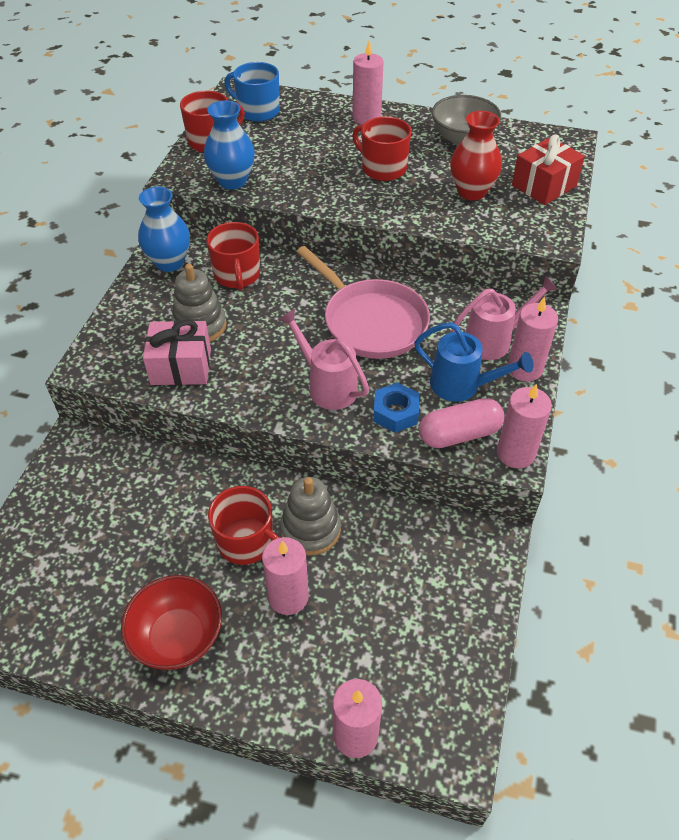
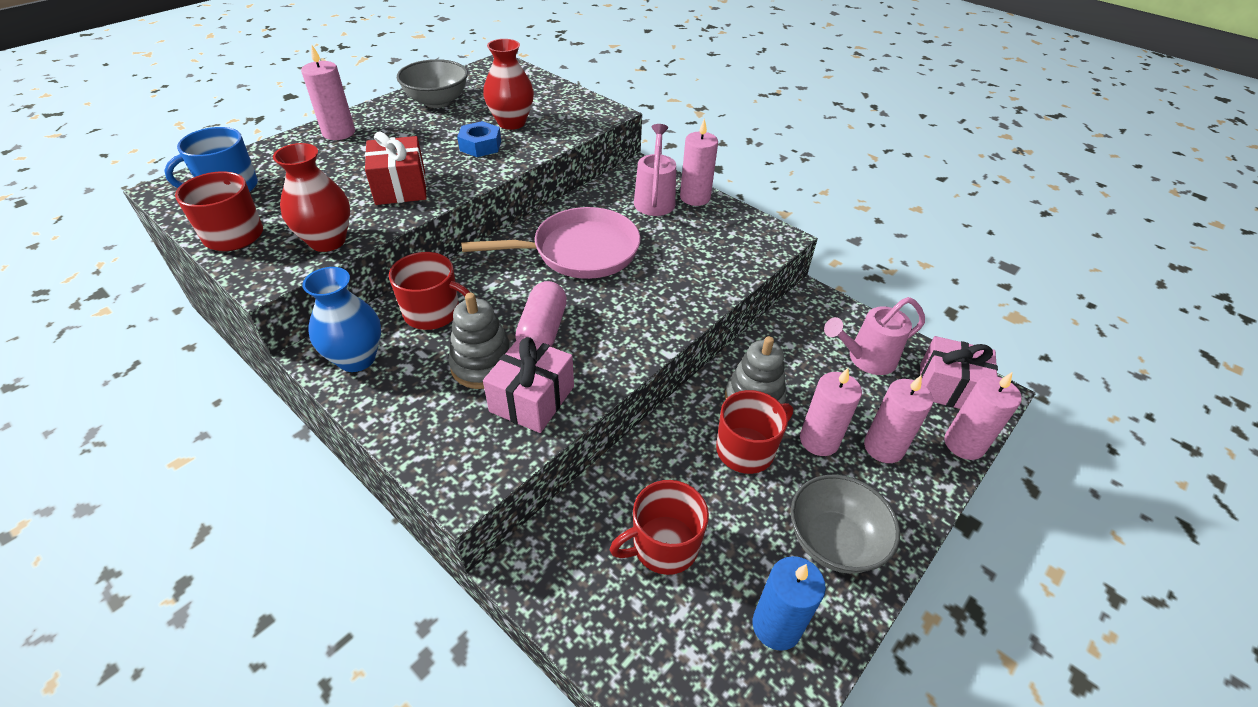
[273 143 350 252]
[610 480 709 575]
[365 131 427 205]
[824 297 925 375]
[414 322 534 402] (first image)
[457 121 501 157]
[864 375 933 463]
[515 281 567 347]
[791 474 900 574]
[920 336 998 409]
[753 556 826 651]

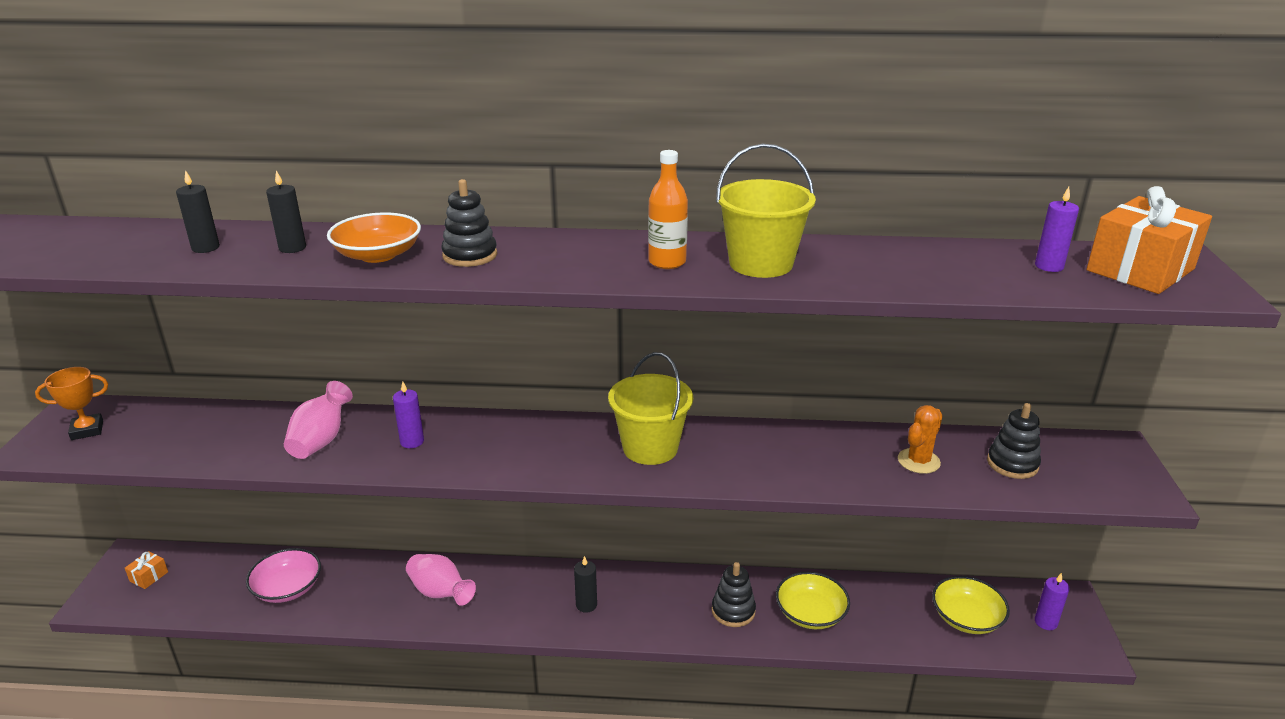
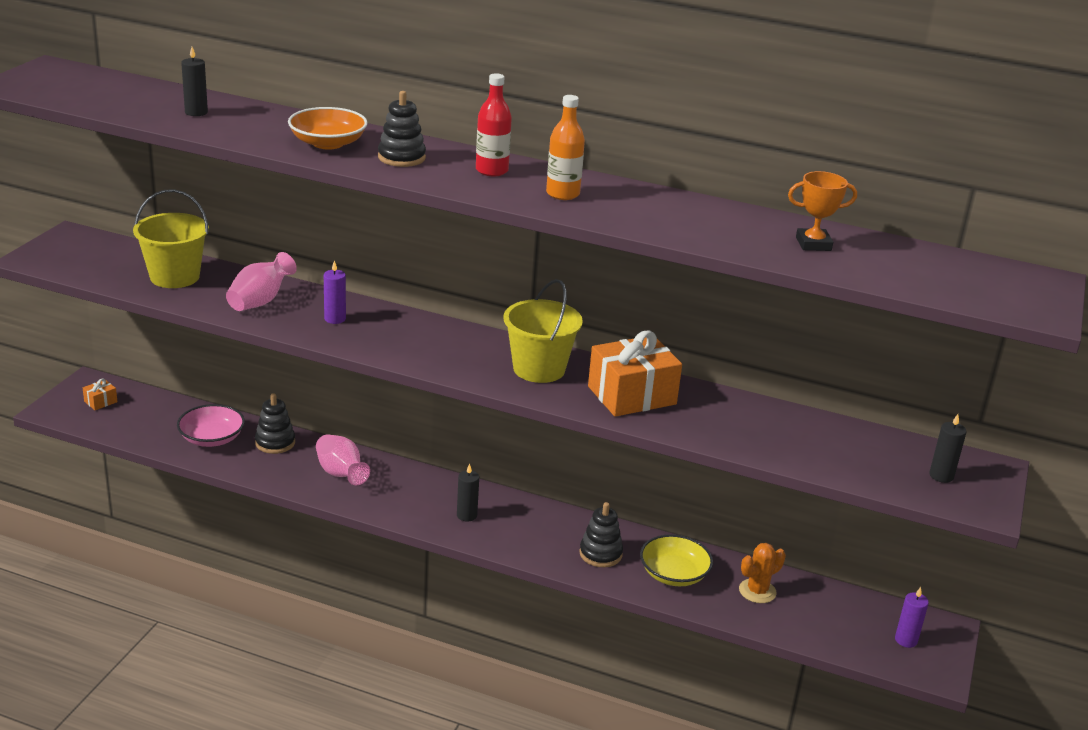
[133 189 209 288]
[929 414 967 483]
[588 330 682 417]
[1035 187 1079 272] (first image)
[788 171 857 251]
[255 393 295 454]
[739 543 786 603]
[932 576 1010 634] (first image)
[476 73 512 176]

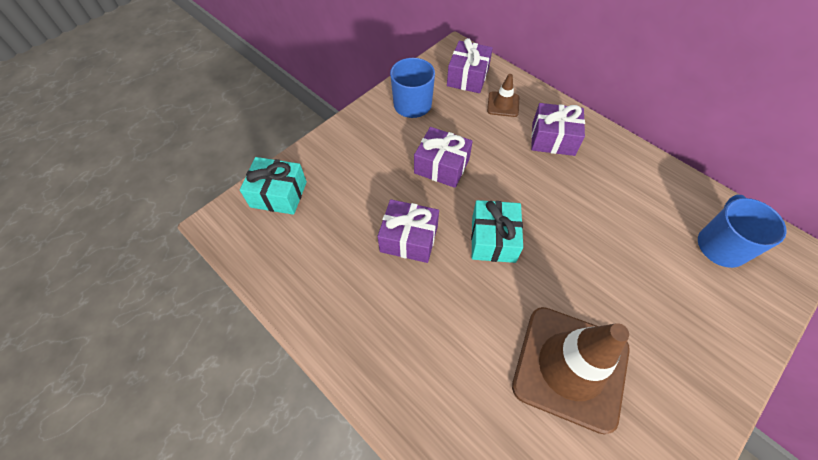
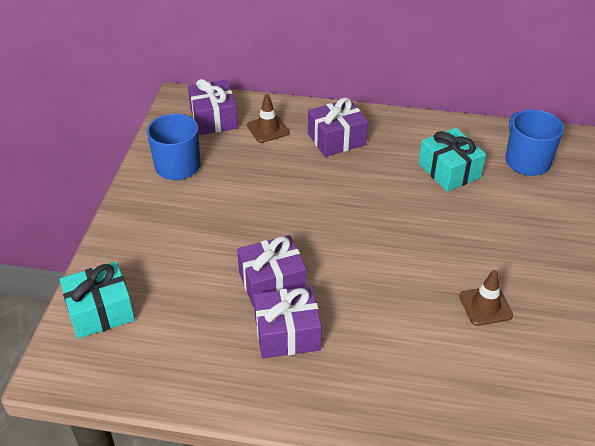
[254 286 322 358]
[418 128 486 192]
[459 270 513 326]

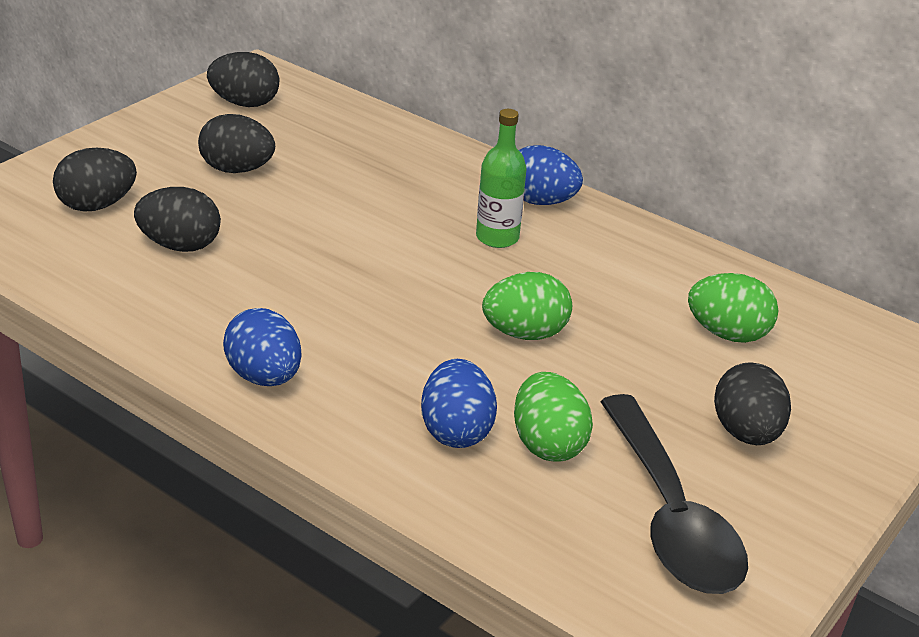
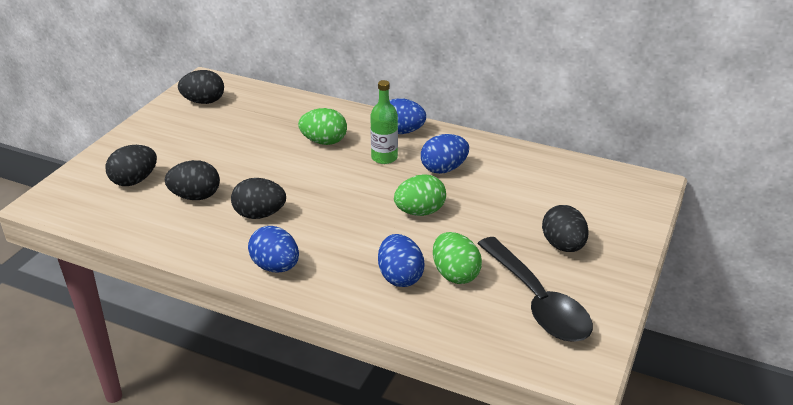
[231 178 286 219]
[298 108 347 145]
[421 134 469 174]

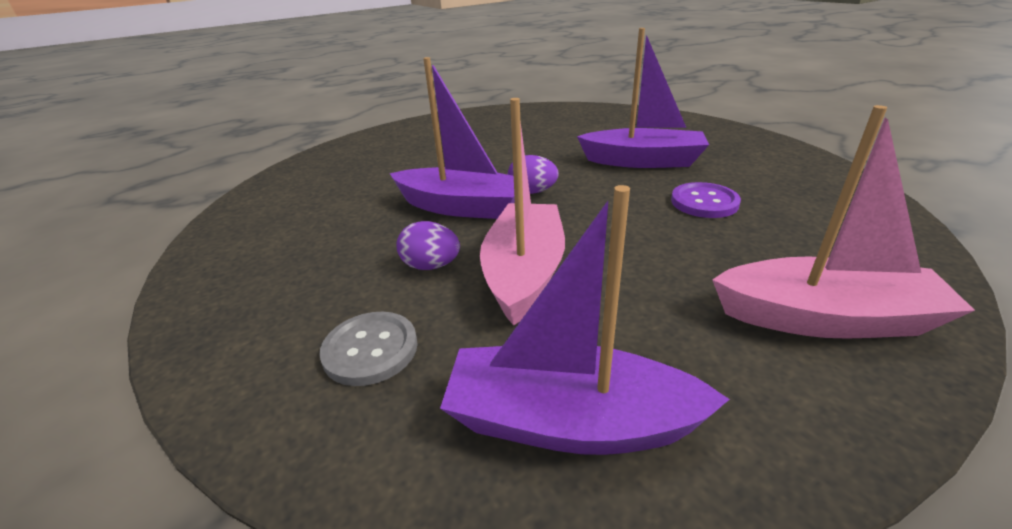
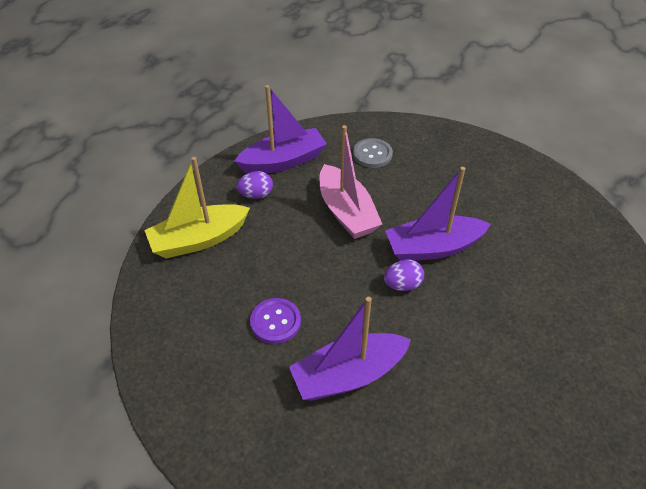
[144 157 250 258]
[236 171 273 199]

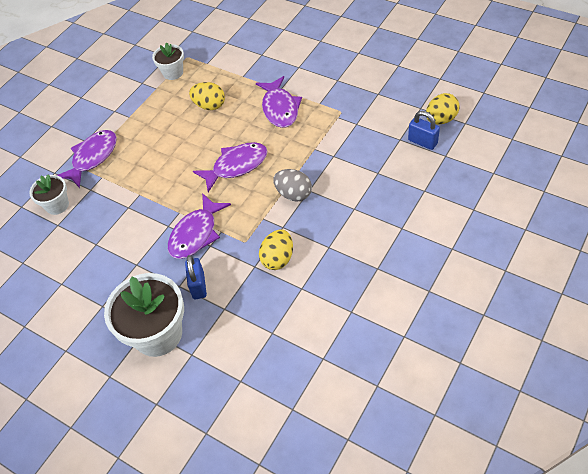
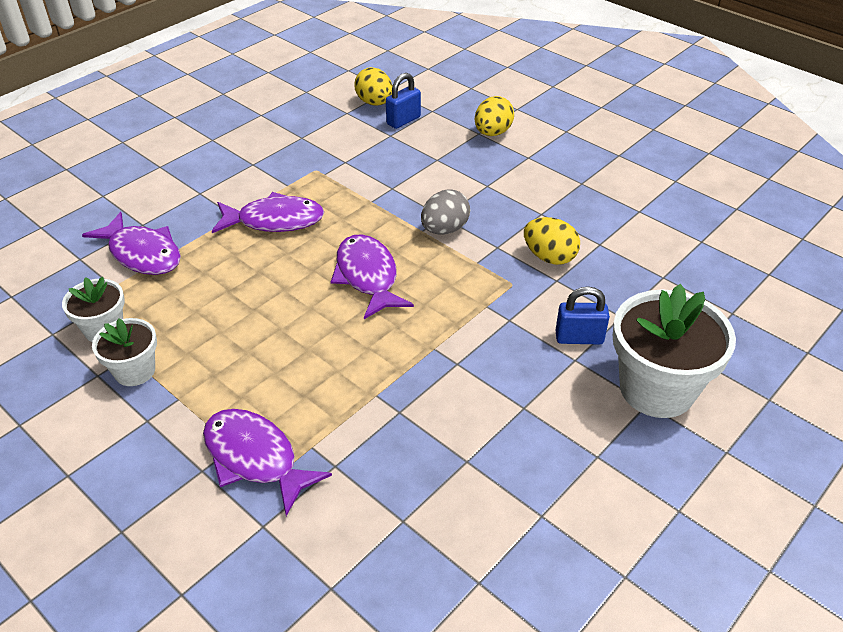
[475 96 514 136]
[92 318 157 386]
[82 212 181 275]

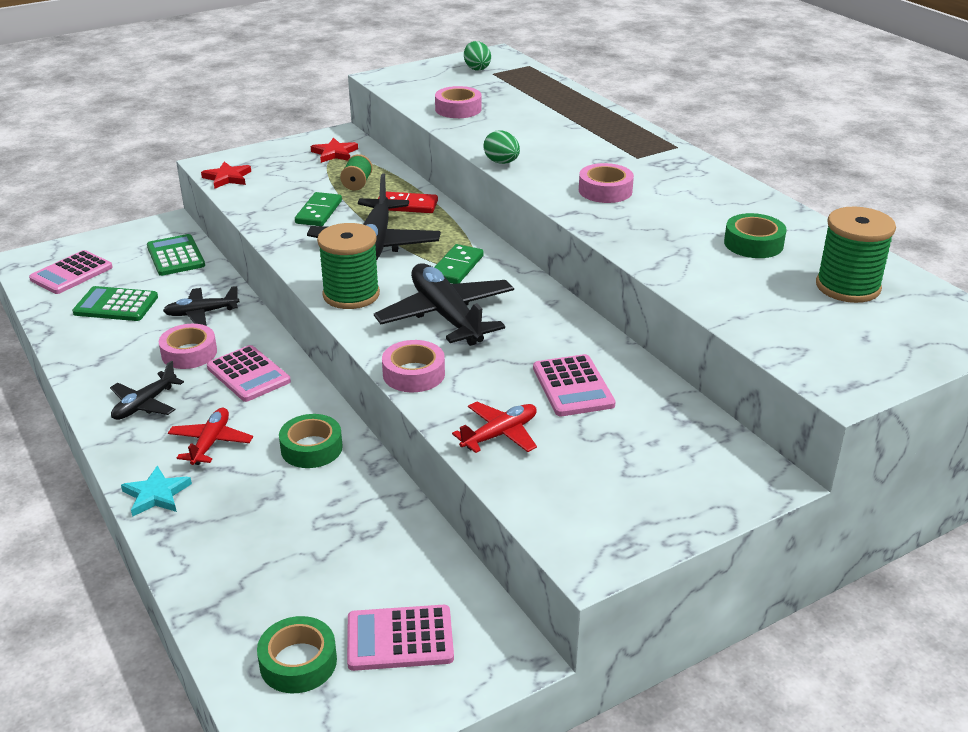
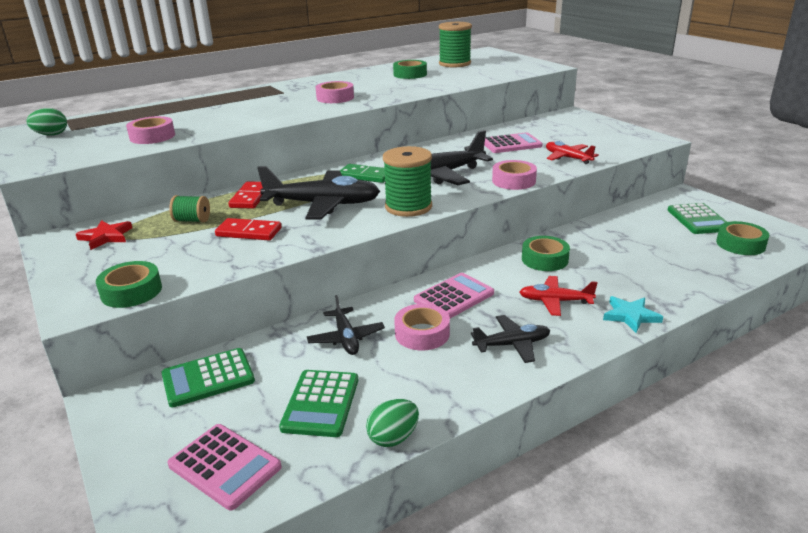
[366 399 419 447]
[96 261 162 308]
[215 218 282 241]
[471 315 550 363]
[668 203 727 234]

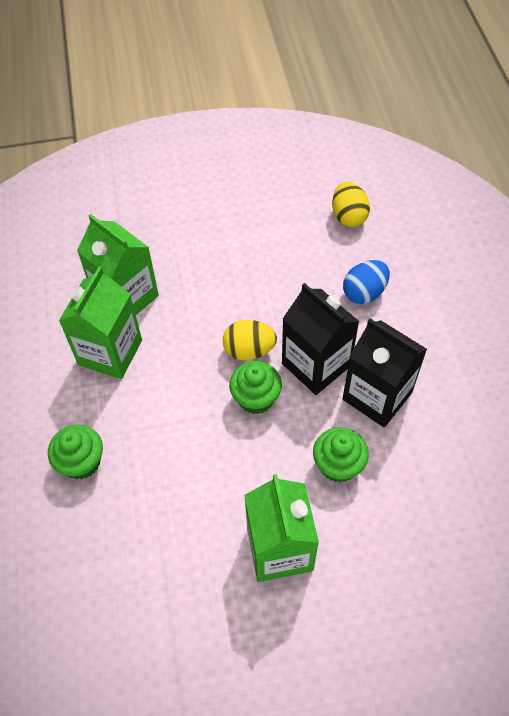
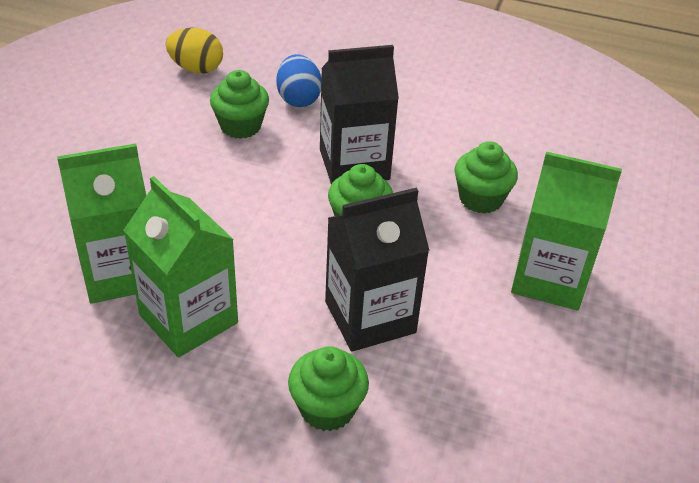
[325 187 429 352]
[223 320 277 360] (first image)
[210 70 269 139]

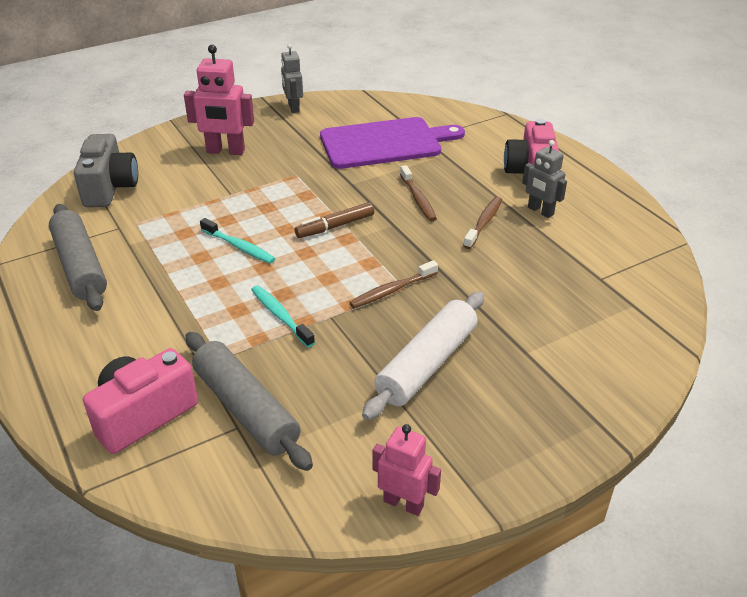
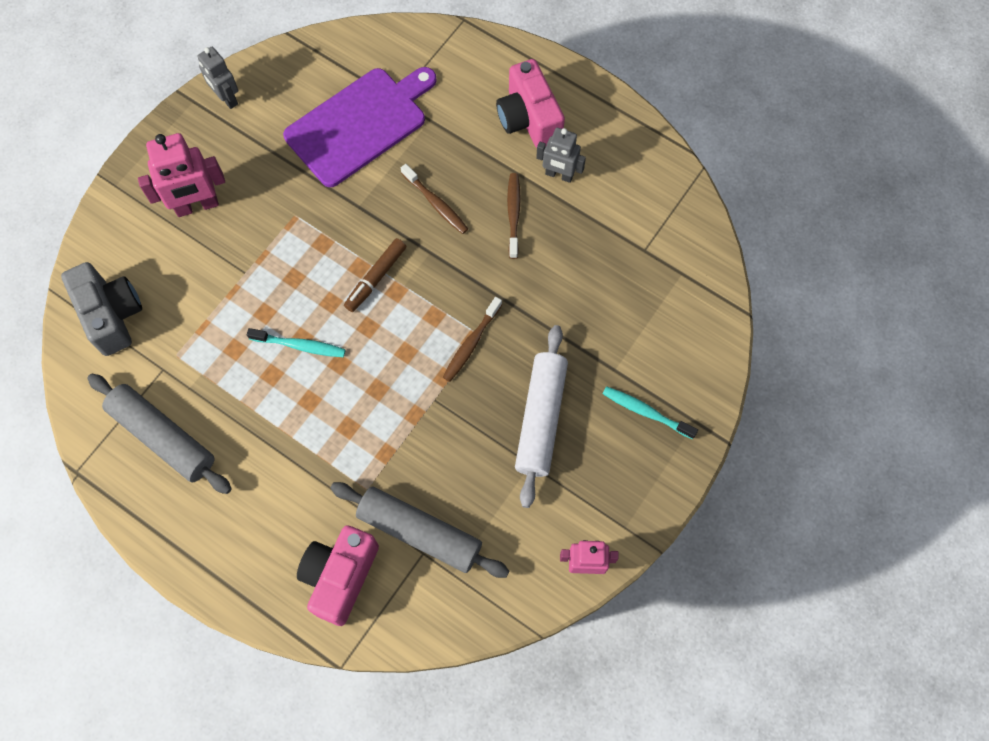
[602 386 698 439]

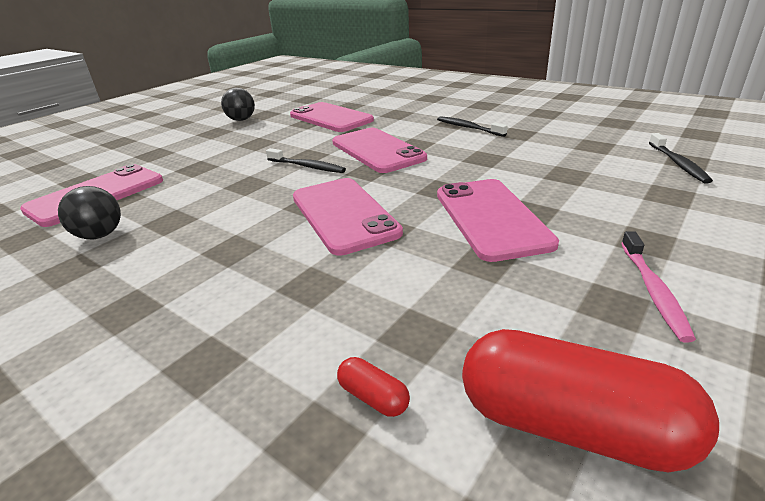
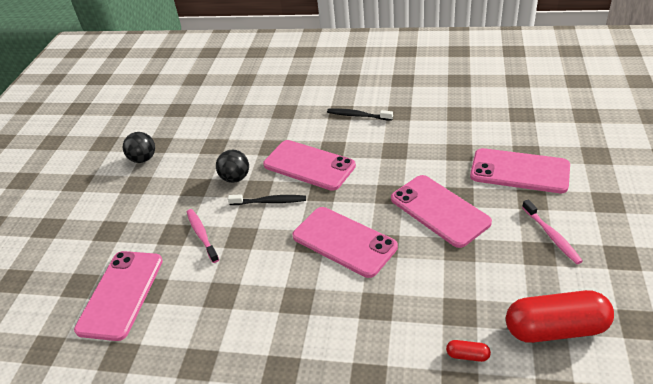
[470 148 570 193]
[649 133 713 184] (first image)
[216 150 249 183]
[187 209 219 263]

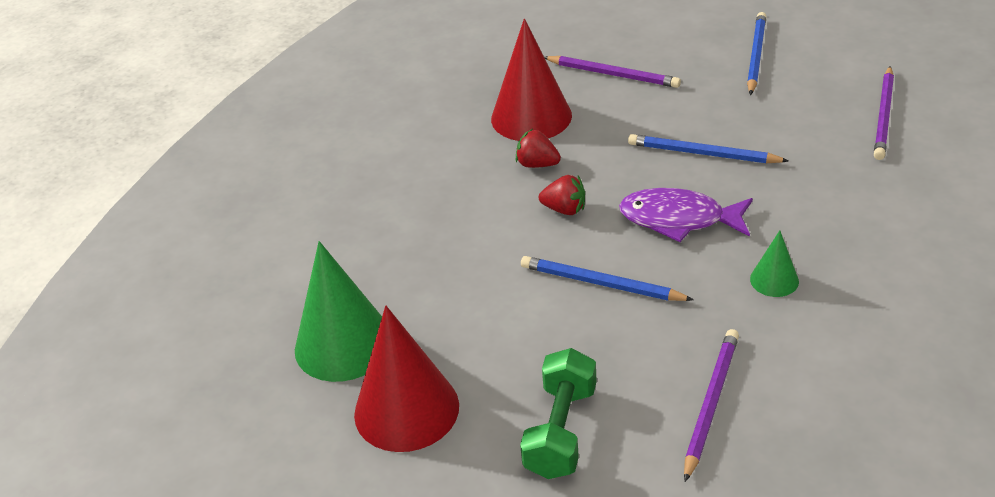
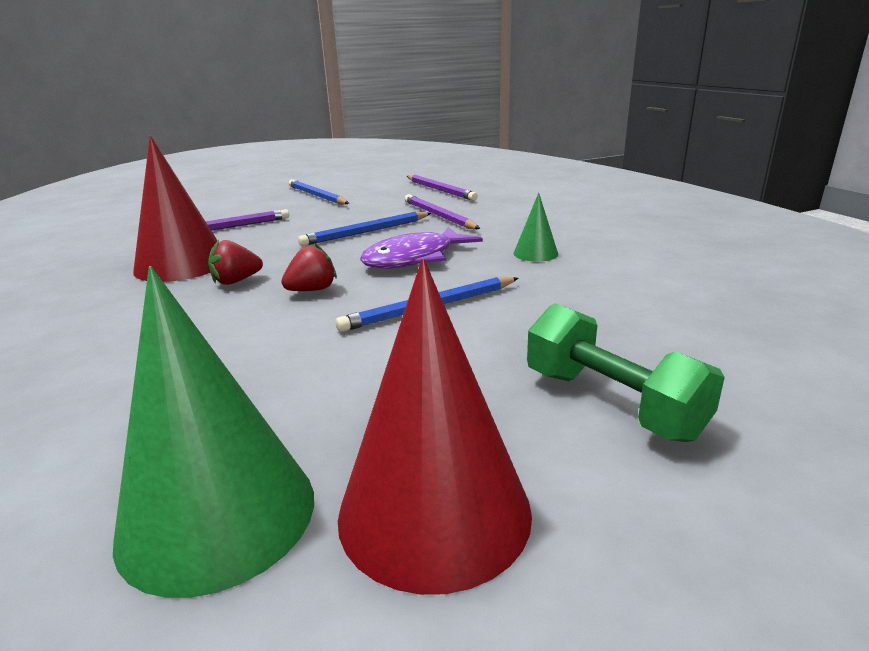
[405 194 480 229]

